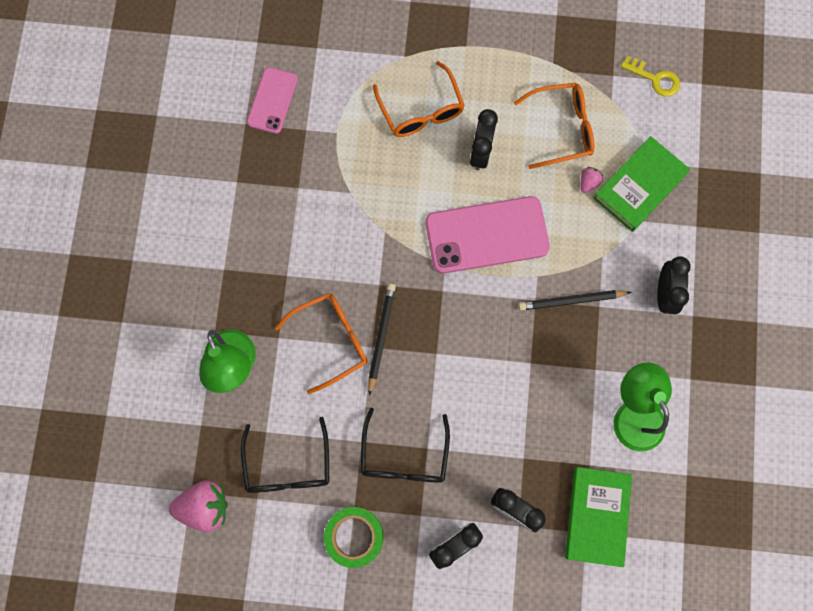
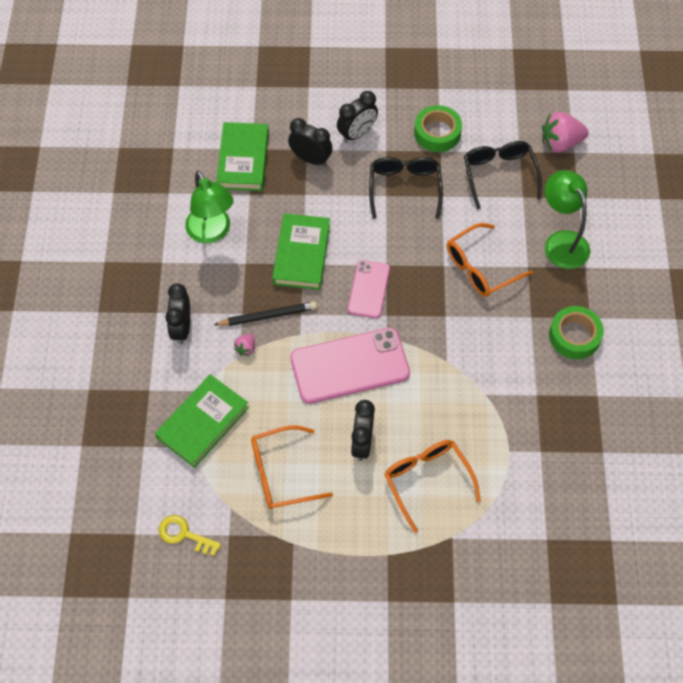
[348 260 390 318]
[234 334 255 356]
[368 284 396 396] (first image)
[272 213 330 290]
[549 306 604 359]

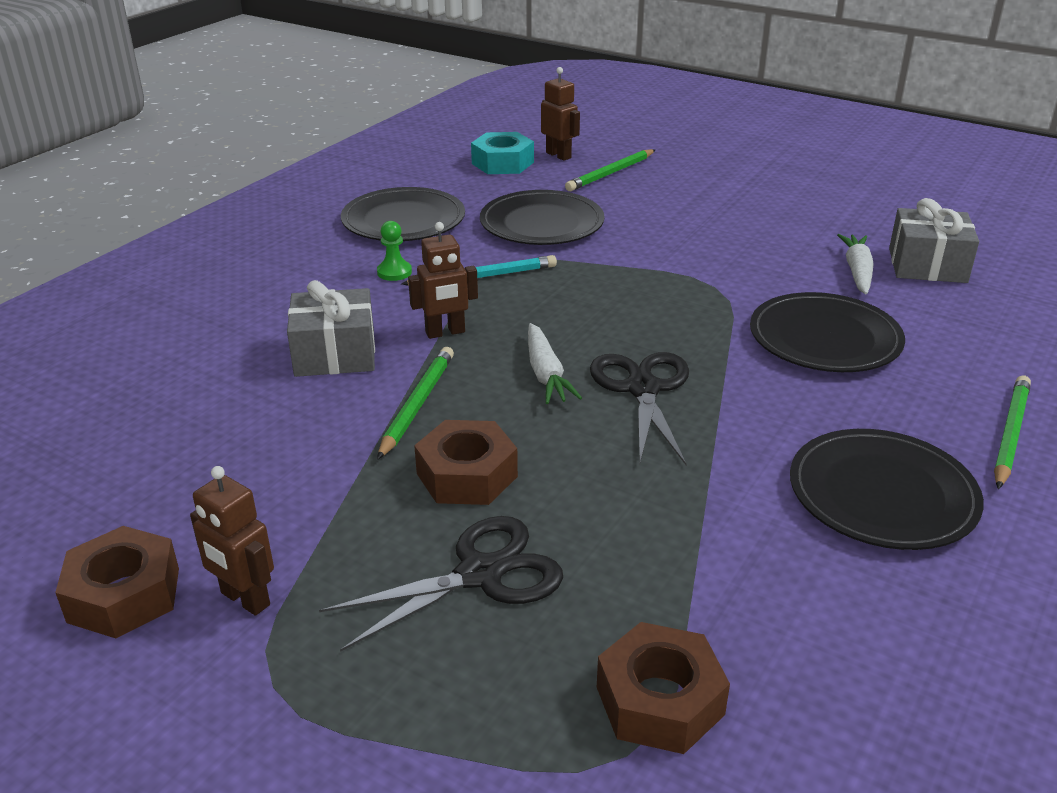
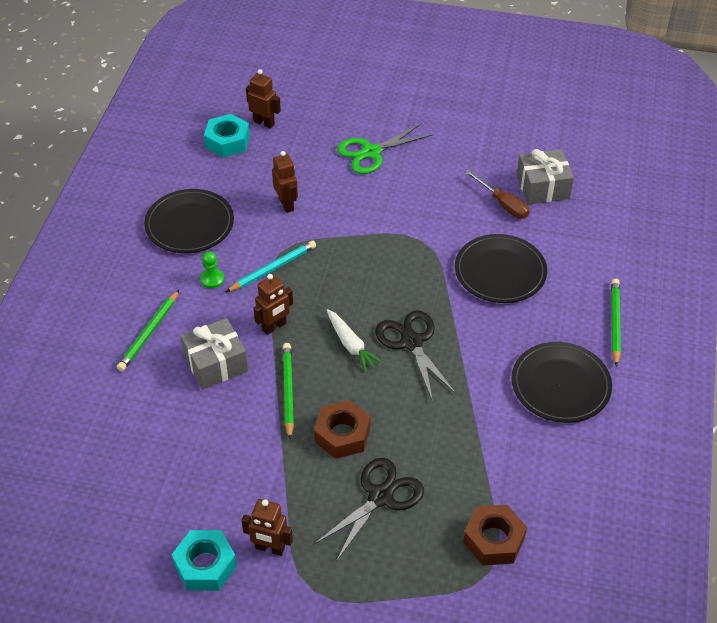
[117 290 179 371]
[272 151 298 213]
[465 170 530 219]
[172 530 237 591]
[337 123 433 174]

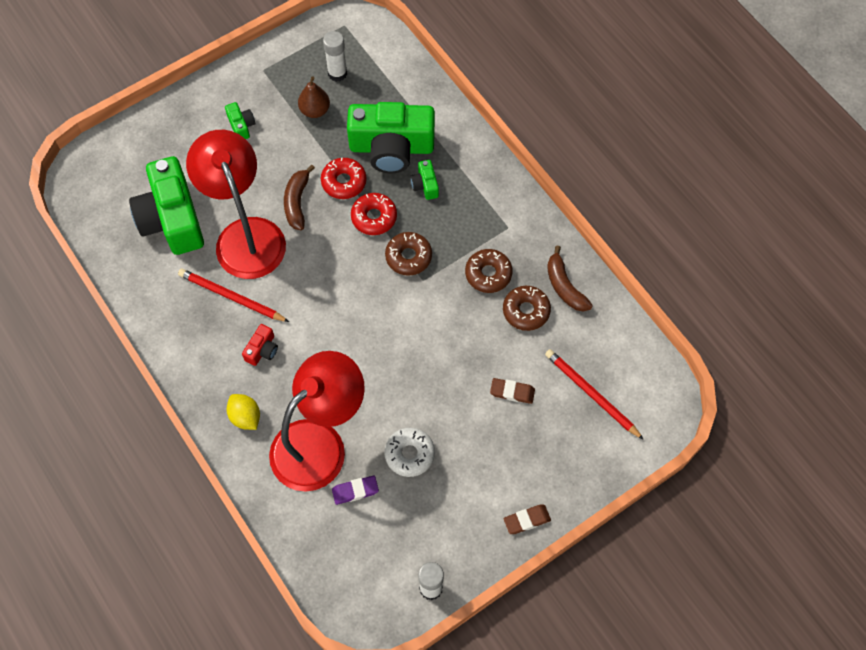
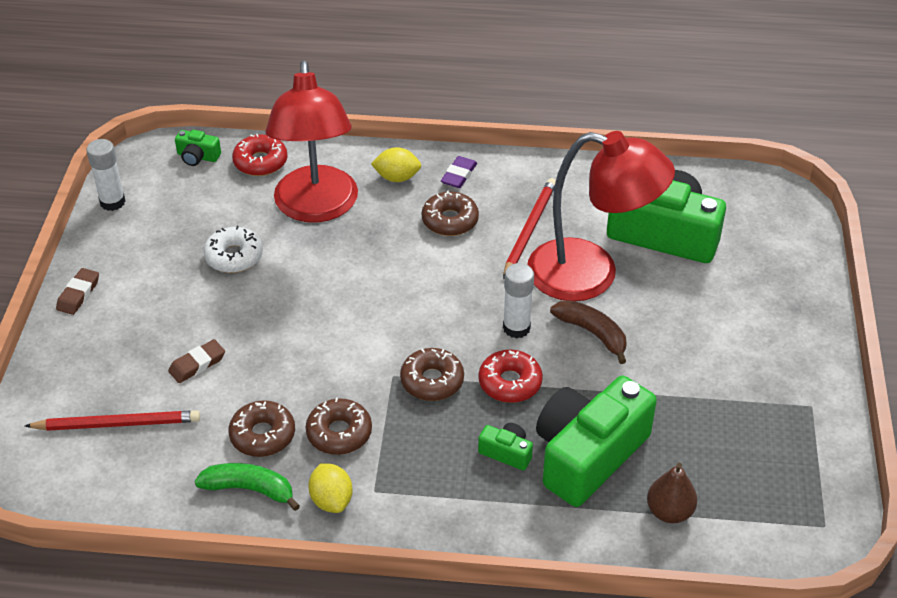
[503 263 534 338]
[647 462 697 523]
[175 130 221 166]
[232 134 288 176]
[194 463 300 511]
[503 178 556 279]
[422 190 479 236]
[441 156 477 188]
[308 463 353 513]

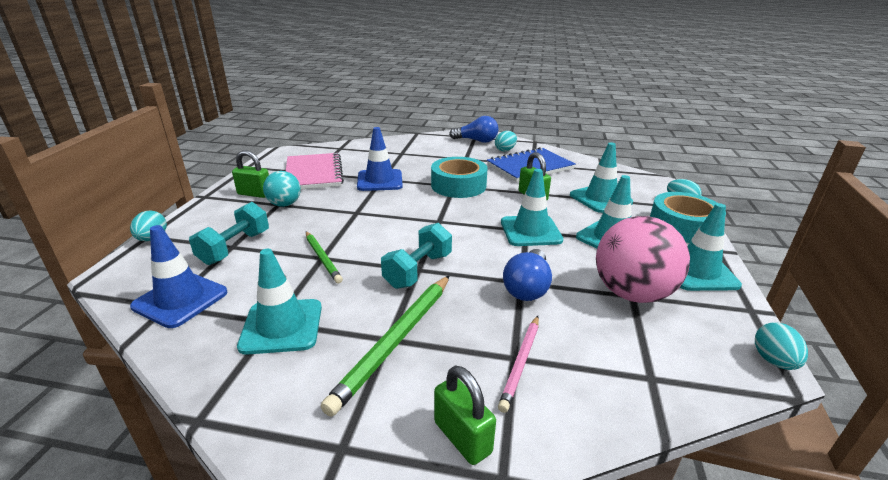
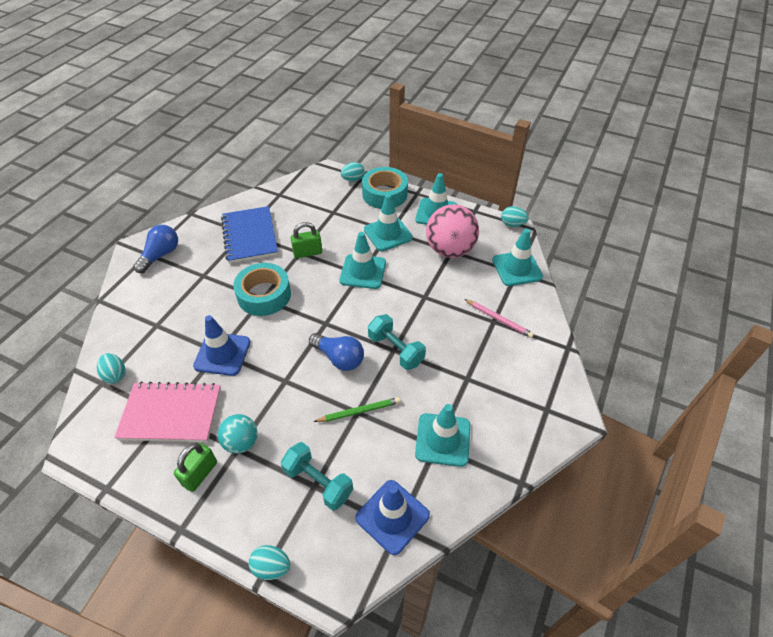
[97 353 126 383]
[492 228 543 286]
[309 333 364 371]
[321 275 450 417] (first image)
[434 365 496 465] (first image)

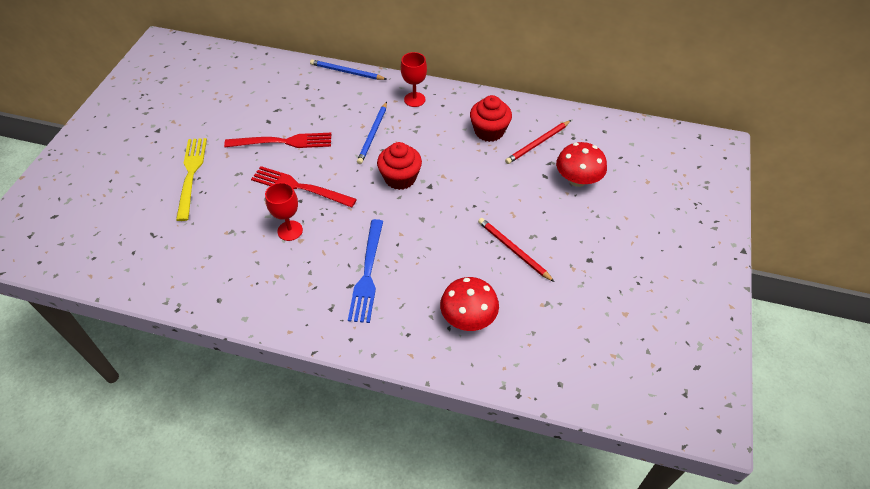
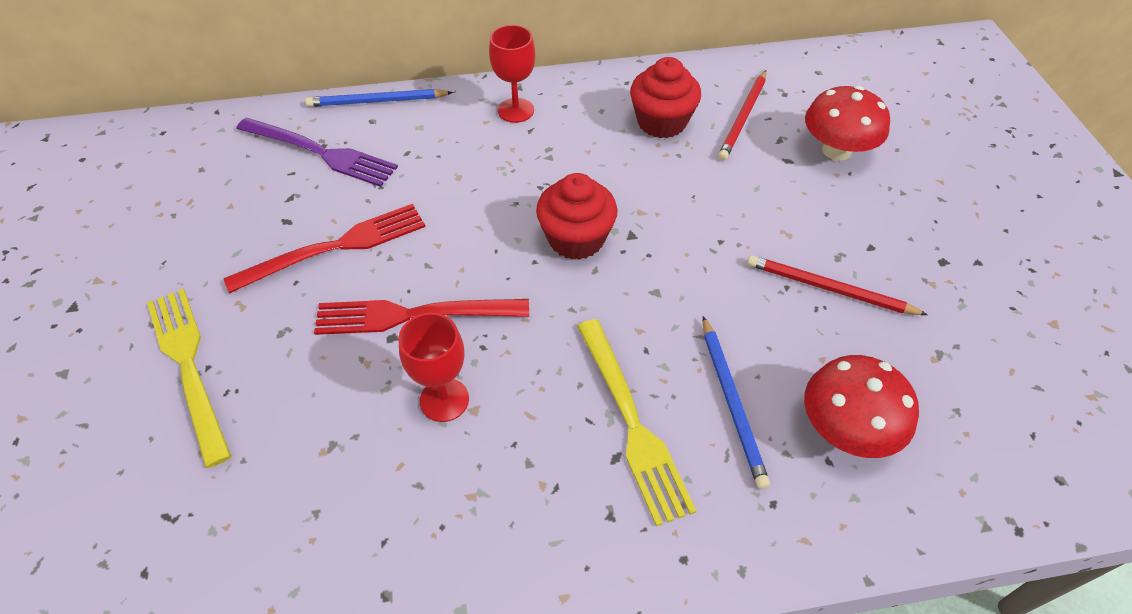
[703 316 770 489]
[577 319 696 527]
[236 117 398 187]

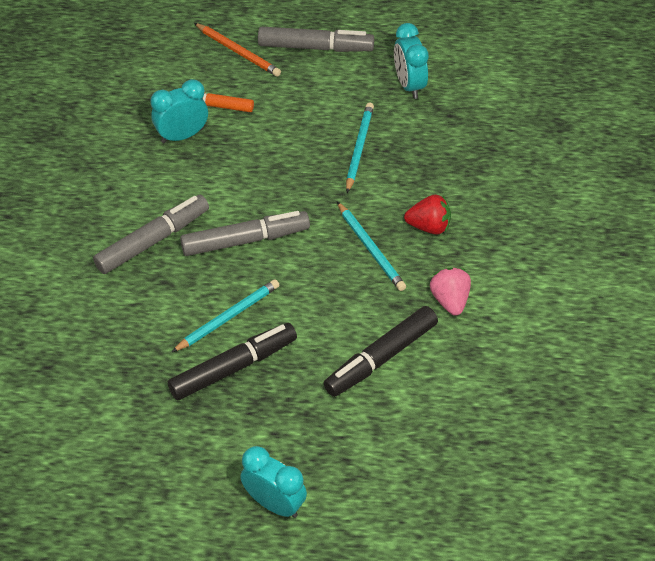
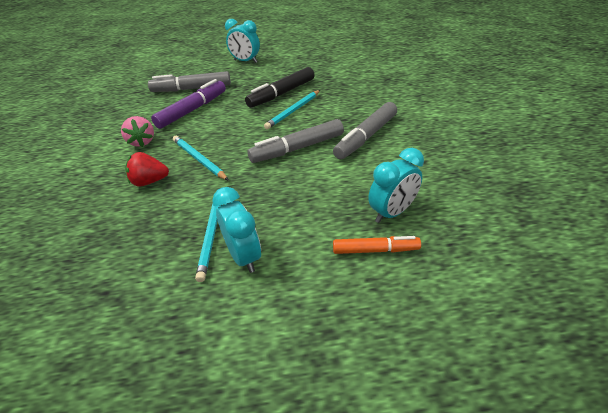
[194 23 281 77] (first image)
[212 187 261 273]
[148 71 231 92]
[151 79 226 129]

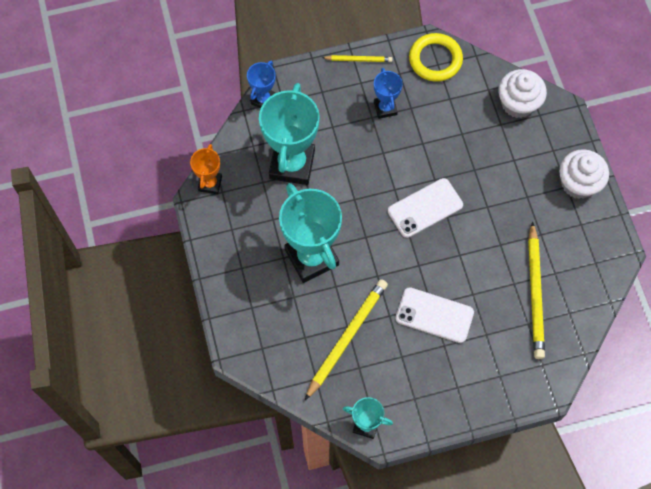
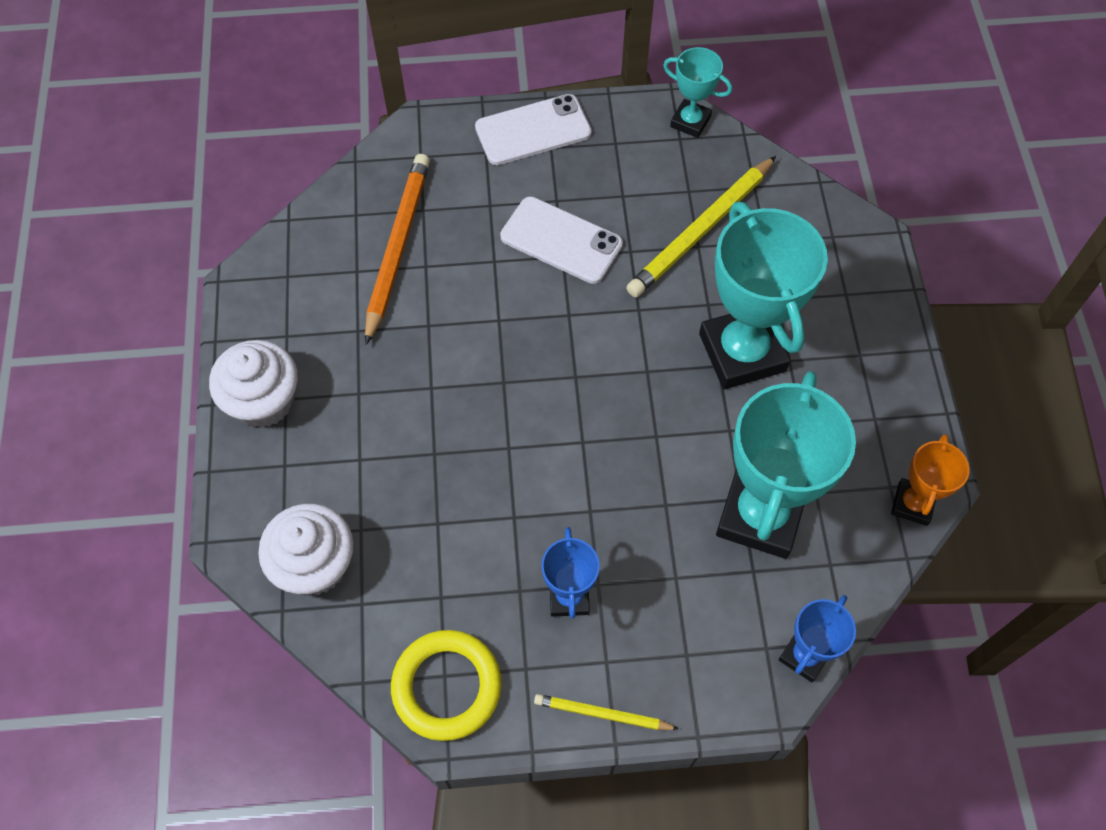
[475 94 592 165]
[365 154 430 345]

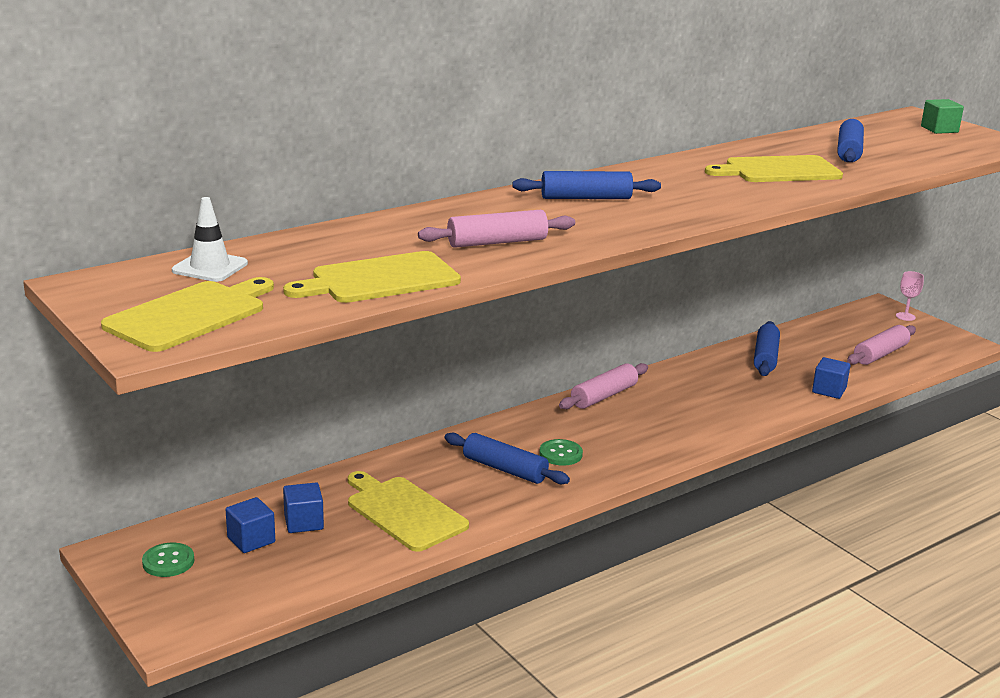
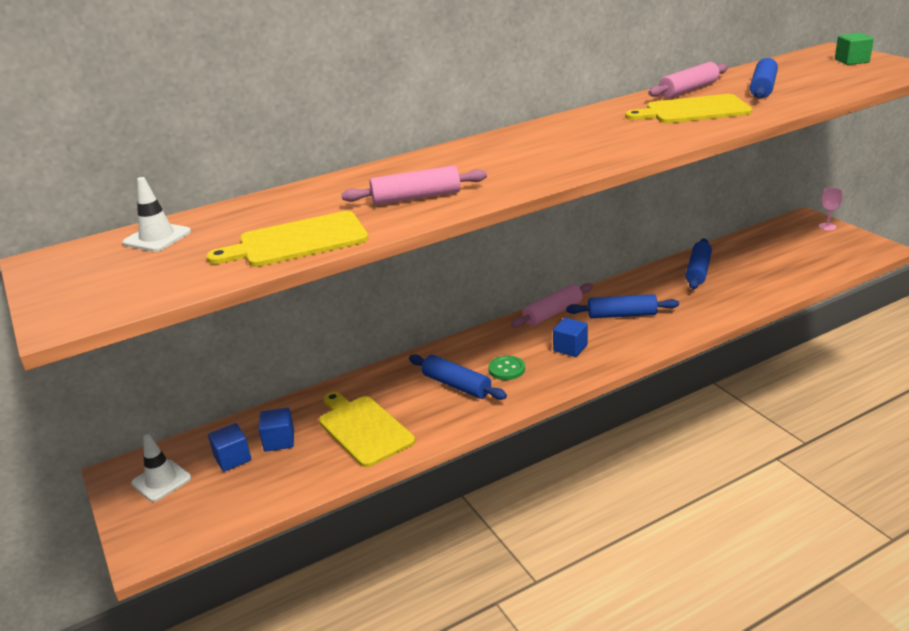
[566 294 679 318]
[101 277 274 352] (first image)
[648 62 728 98]
[553 318 588 357]
[131 434 191 502]

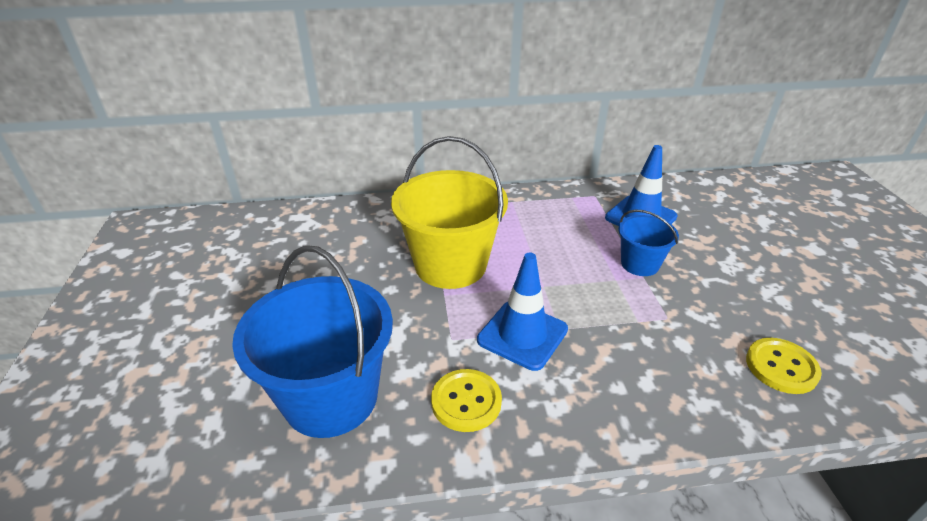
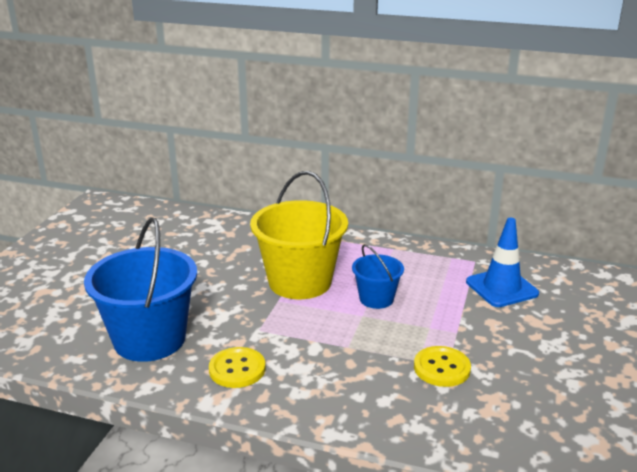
[352 244 404 309]
[477 253 568 371] (first image)
[414 346 471 387]

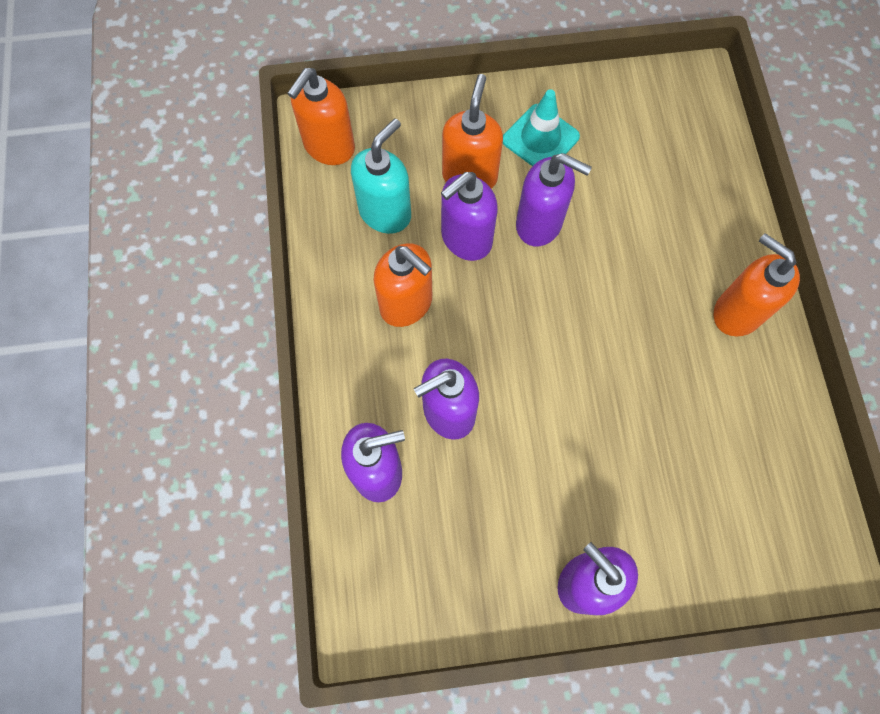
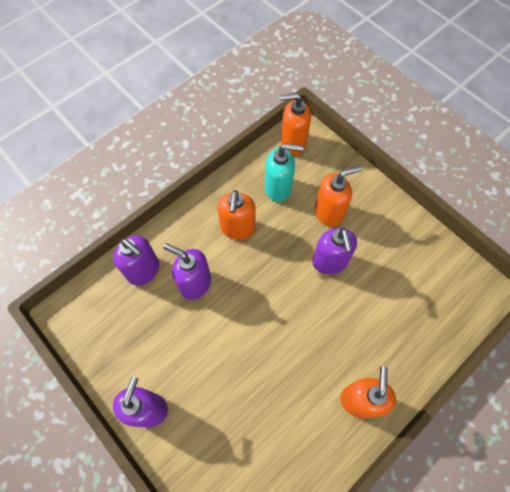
[503 89 580 166] (first image)
[441 172 498 261] (first image)

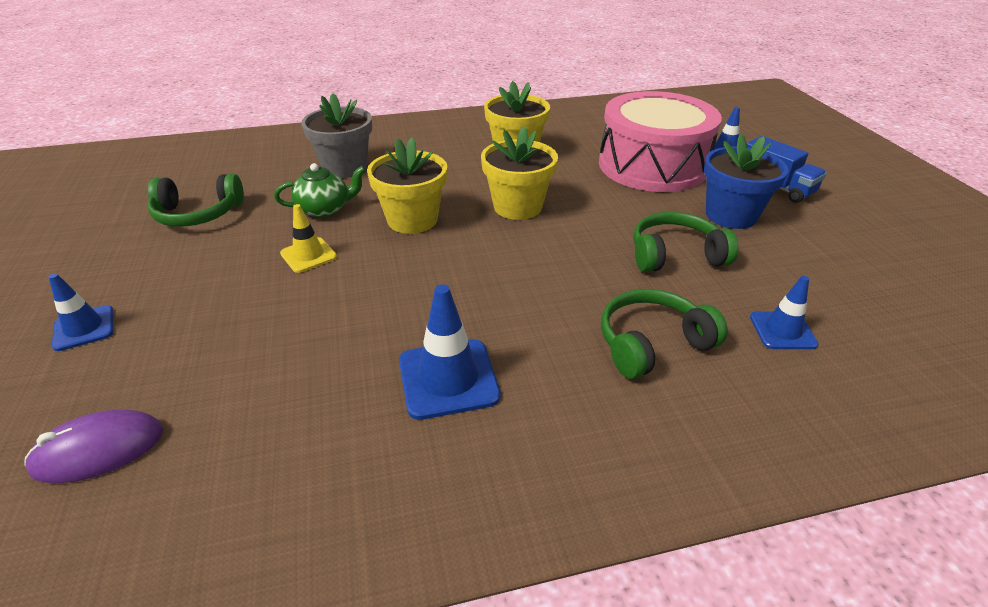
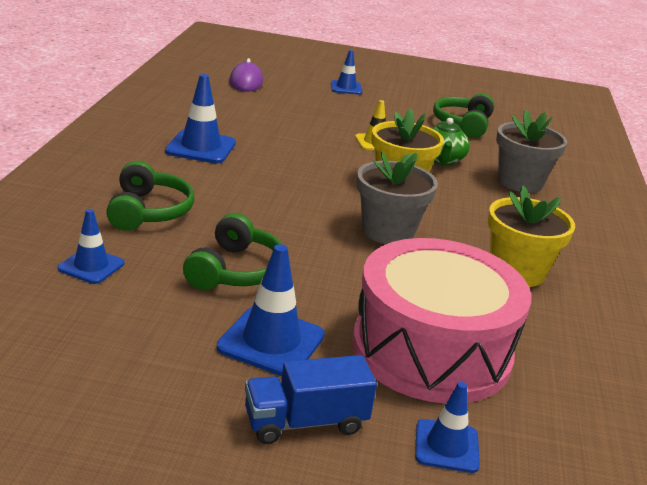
[357 152 438 244]
[217 244 325 376]

